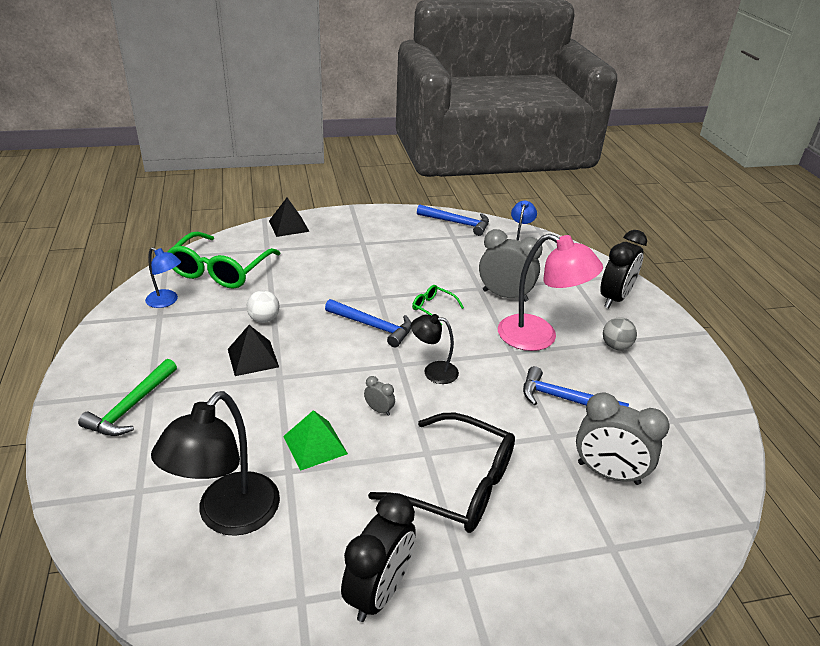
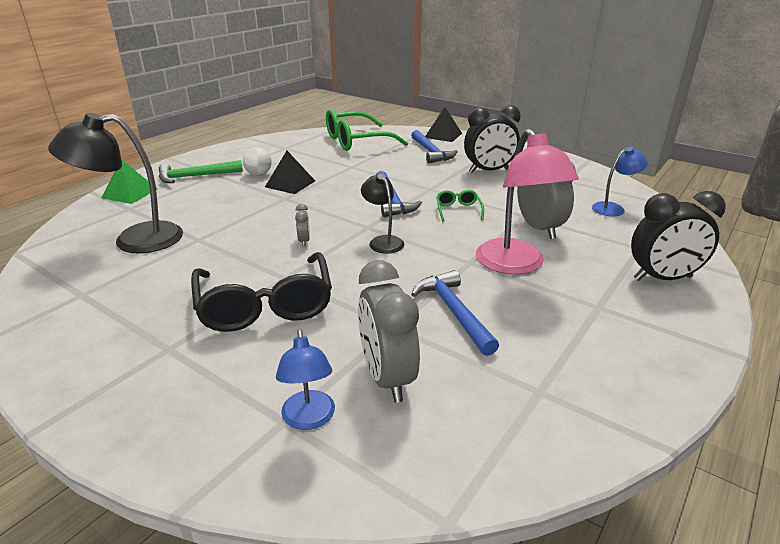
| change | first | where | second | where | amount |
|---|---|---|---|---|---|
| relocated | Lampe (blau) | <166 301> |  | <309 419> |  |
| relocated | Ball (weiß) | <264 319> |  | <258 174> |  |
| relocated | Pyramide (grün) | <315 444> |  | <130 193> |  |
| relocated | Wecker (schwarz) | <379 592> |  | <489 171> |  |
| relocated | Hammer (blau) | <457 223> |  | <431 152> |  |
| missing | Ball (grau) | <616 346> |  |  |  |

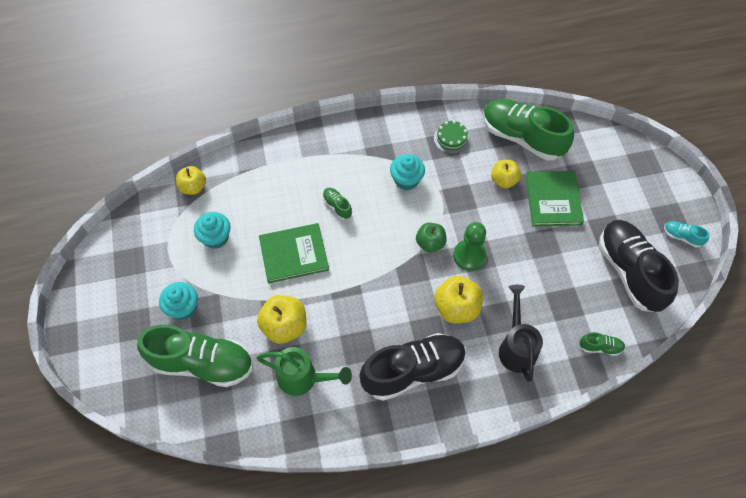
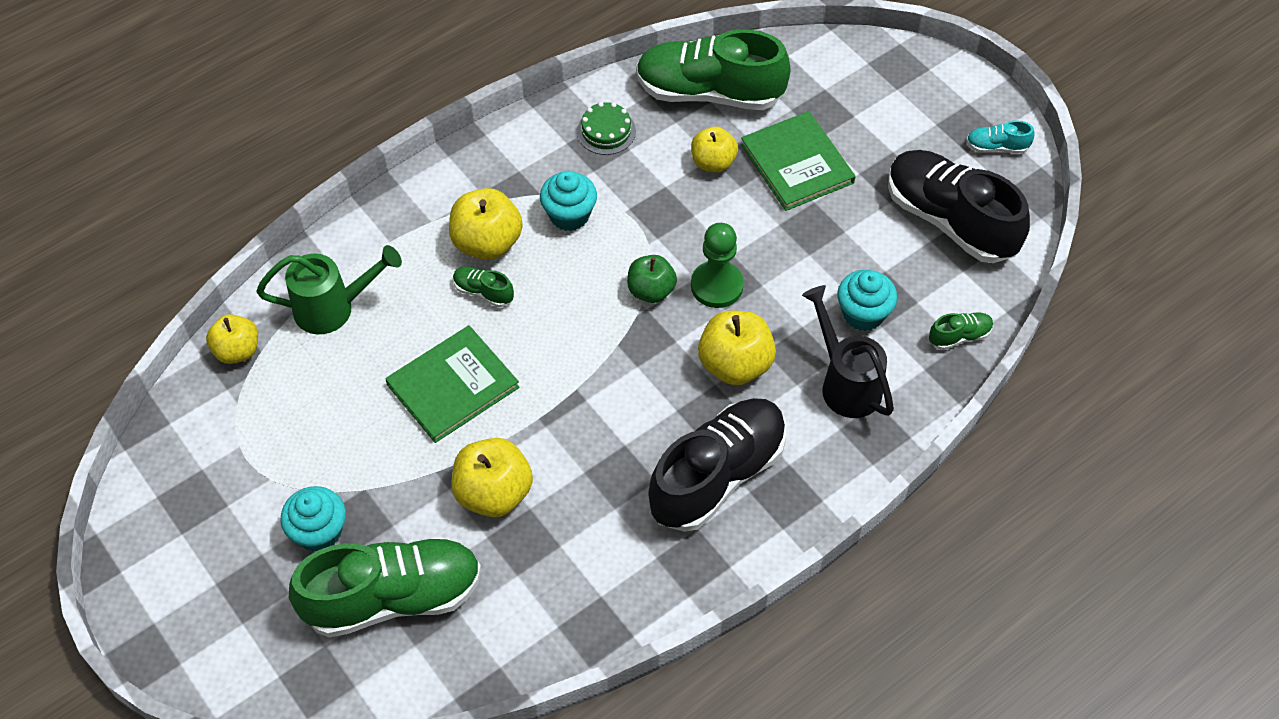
| change | first | where | second | where | amount |
|---|---|---|---|---|---|
| relocated | Muffin (türkis) | <216 238> |  | <863 314> |  |
| relocated | Gießkanne (grün) | <303 378> |  | <333 308> |  |
| appeared |  |  | Apfel (gelb) | <487 243> |  |

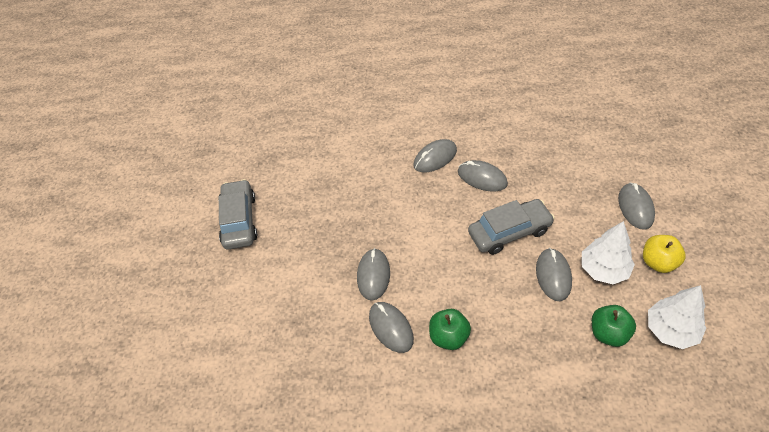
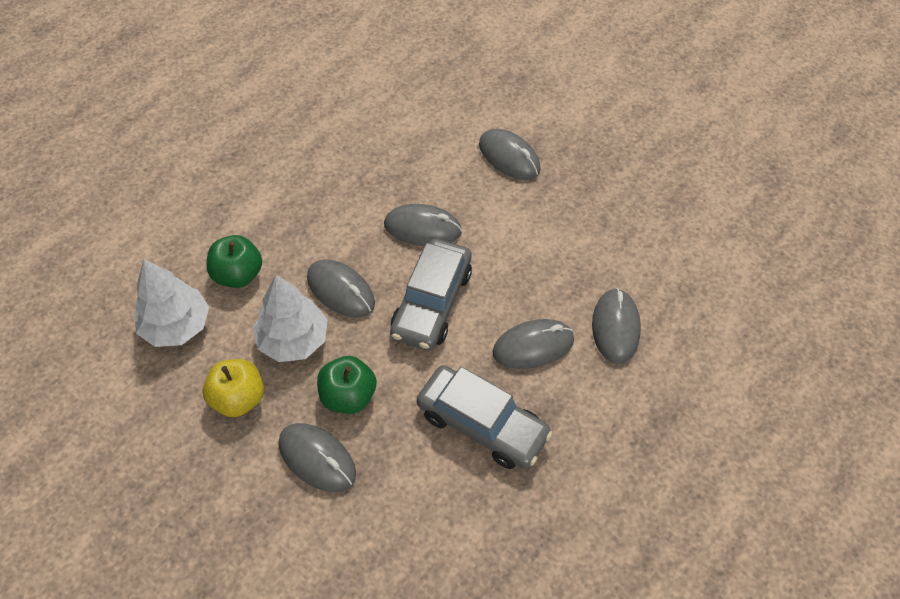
| change | first | where | second | where | amount |
|---|---|---|---|---|---|
| relocated | Auto (grau) | <239 220> |  | <482 424> |  |
| relocated | Computermaus (grau) | <391 328> |  | <422 228> |  |
| relocated | Apfel (grün) | <449 337> |  | <348 396> |  |

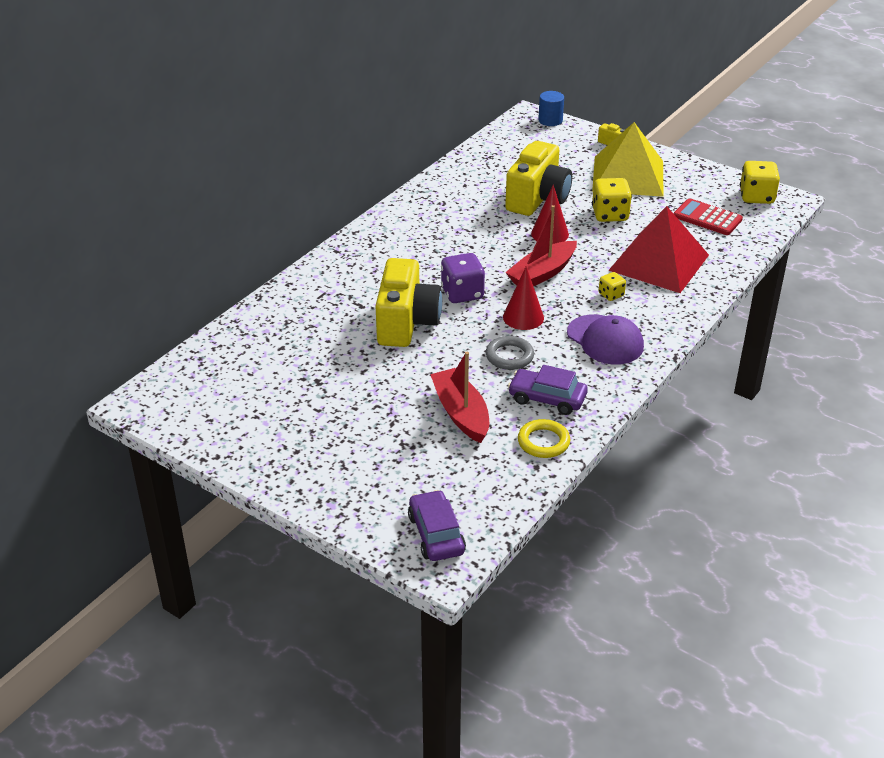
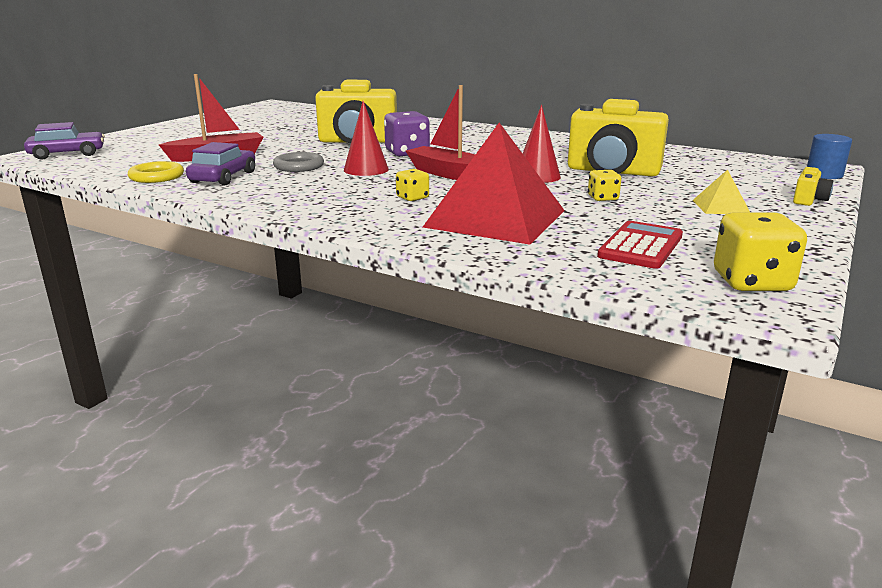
| change | first | where | second | where | amount |
|---|---|---|---|---|---|
| missing | Kappe (lila) | <605 340> |  |  |  |
| size | Pyramide (gelb) | <628 176> |  | <721 207> | x0.42 |
| size | Spielwürfel (gelb) | <610 215> |  | <602 198> | x0.56 |

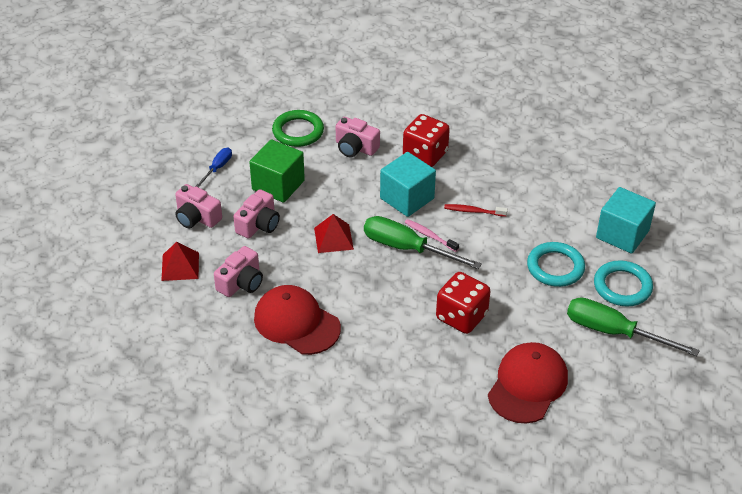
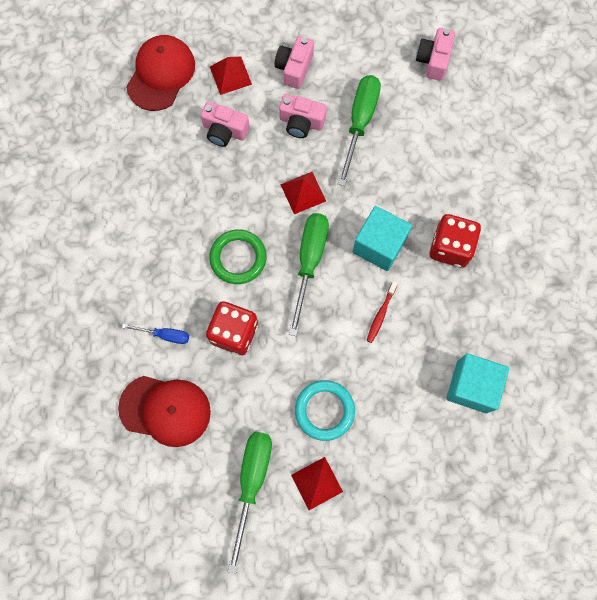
| change | first | where | second | where | amount |
|---|---|---|---|---|---|
| relocated | Schraubenzieher (blau) | <217 168> |  | <165 335> |  |
| exchanged | Kubus (grün) | <278 185> | Schraubenzieher (grün) | <359 123> |  |
| relocated | Kappe (rot) | <296 323> |  | <161 74> |  |
| relocated | Ring (grün) | <298 131> |  | <238 258> |  |
| relocated | Kamera (rosa) | <355 148> |  | <433 60> |  |
| missing | Zahnbürste (rosa) | <430 236> |  |  |  |
| spun | Zahnbürste (rot) | <473 211> |  | <381 314> | 150 degrees counterclockwise |
| exchanged | Ring (türkis) | <622 286> | Pyramide (rot) | <316 483> |  |
| relocated | Kubus (türkis) | <622 234> |  | <471 386> |  |

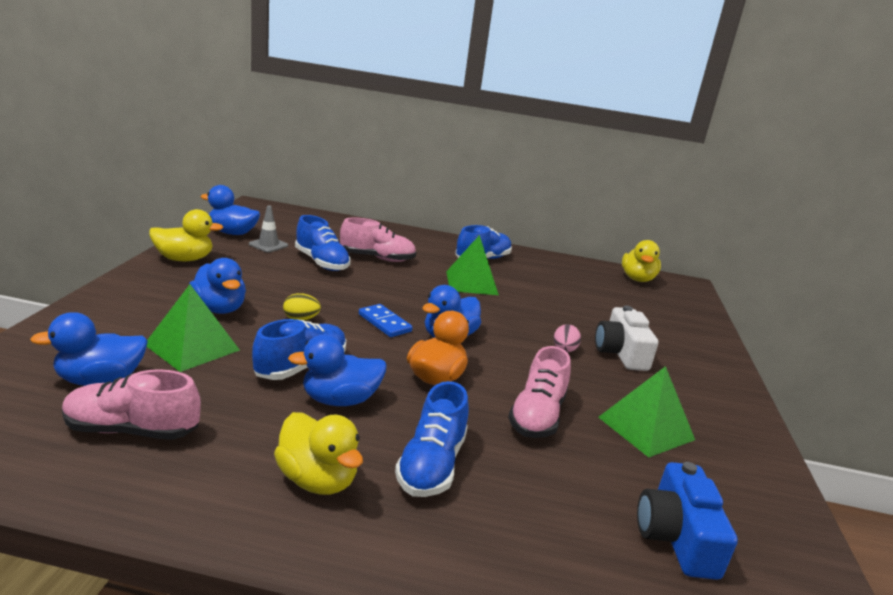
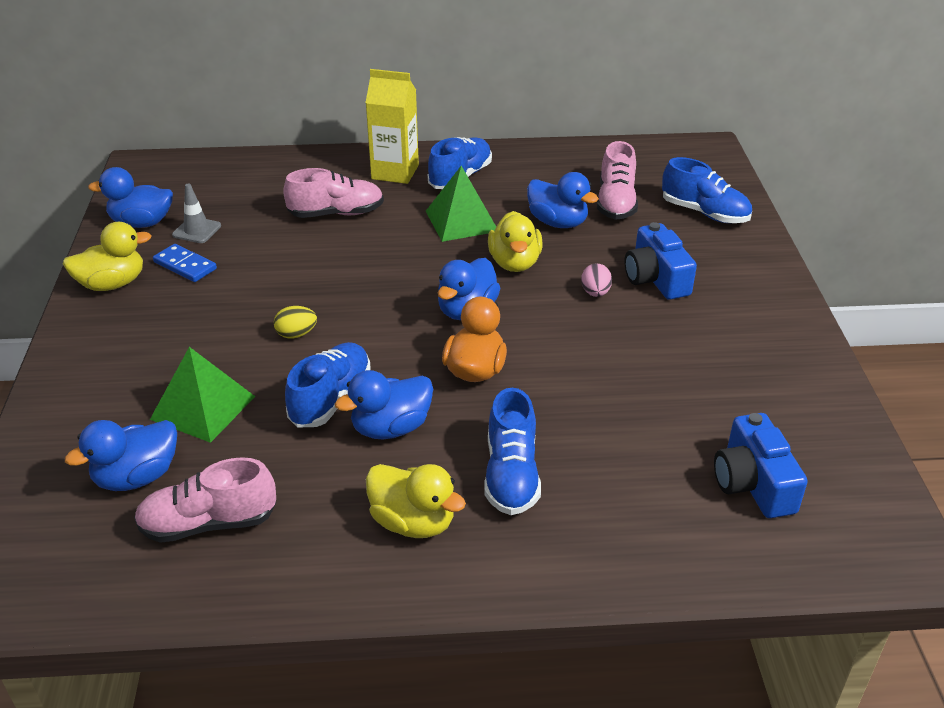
| change | first | where | second | where | amount |
|---|---|---|---|---|---|
| relocated | Ente (blau) | <219 309> |  | <558 222> |  |
| relocated | Schuh (blau) | <321 262> |  | <704 213> |  |
| relocated | Dominostein (blau) | <384 323> |  | <185 265> |  |
| relocated | Schuh (rosa) | <537 416> |  | <616 202> |  |
| colour | Kamera (weiß) | <621 353> | Kamera (blau) | <656 278> |  |
| missing | Pyramide (grün) | <646 428> |  |  |  |
| relocated | Ente (gelb) | <637 279> |  | <514 263> |  |
| appeared |  |  | Getränkekarton (gelb) | <395 172> |  |

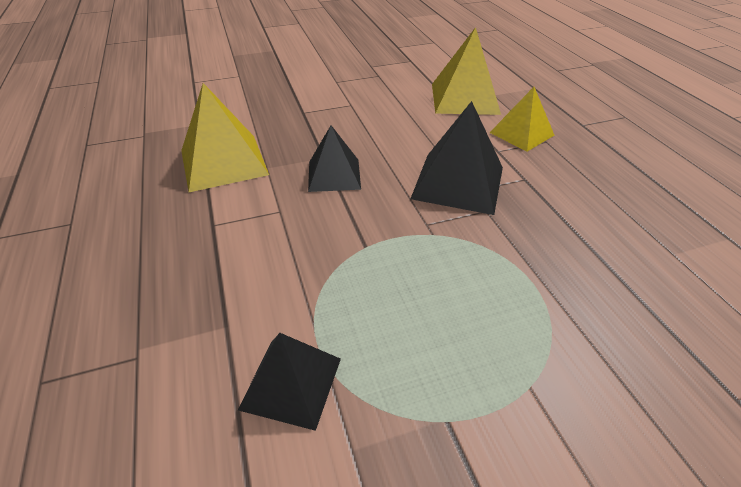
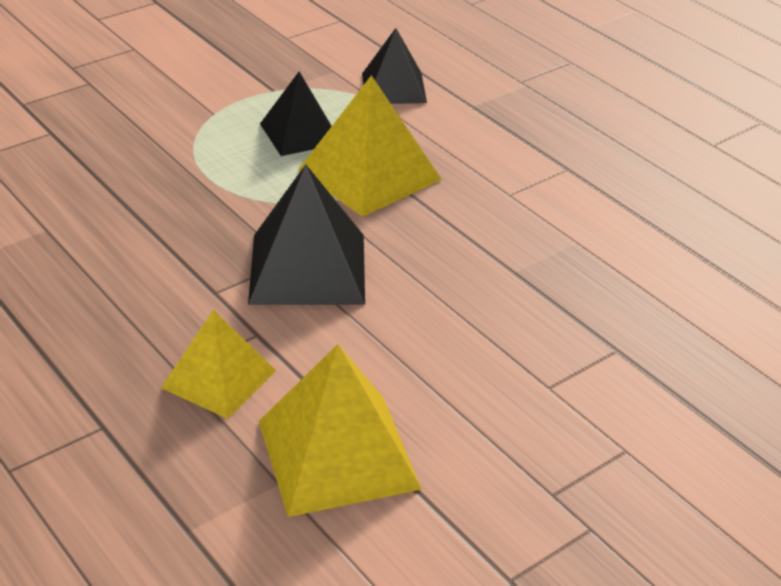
| change | first | where | second | where | amount |
|---|---|---|---|---|---|
| relocated | Pyramide (gelb) | <223 162> |  | <369 175> |  |
| relocated | Pyramide (schwarz) | <334 175> |  | <300 133> |  |

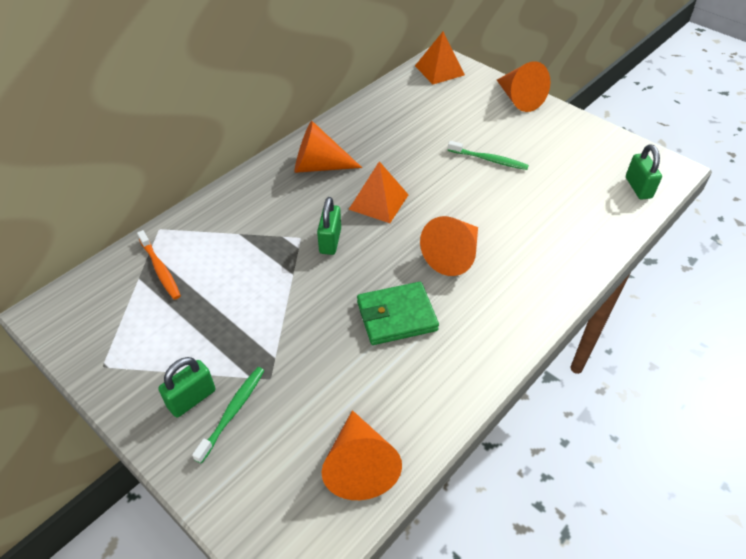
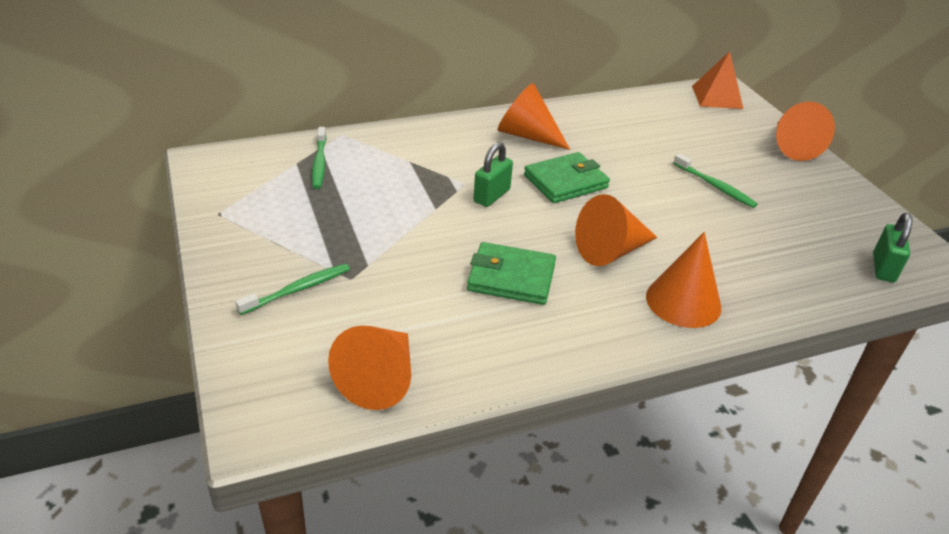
| change | first | where | second | where | amount |
|---|---|---|---|---|---|
| colour | Zahnbürste (orange) | <160 269> | Zahnbürste (grün) | <319 163> |  |
| missing | Vorhängeschloss (grün) | <192 399> |  |  |  |
| exchanged | Pyramide (orange) | <378 202> | Geldbörse (grün) | <565 182> |  |
| appeared |  |  | Kegel (orange) | <683 301> |  |

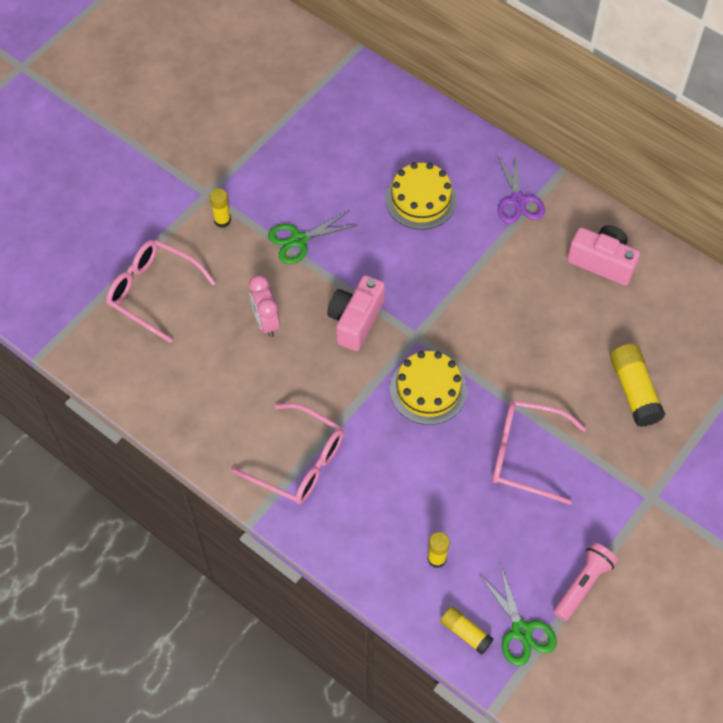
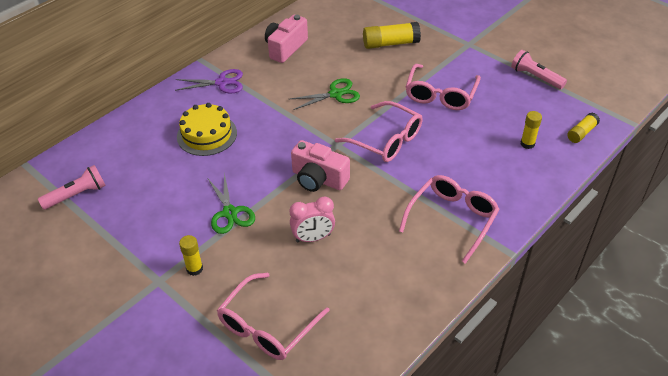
| change | first | where | second | where | amount |
|---|---|---|---|---|---|
| exchanged | Kuchen (gelb) | <428 390> | Brille (rosa) | <386 140> |  |
| relocated | Schere (grün) | <521 630> |  | <335 94> |  |
| appeared |  |  | Taschenlampe (rosa) | <77 195> |  |

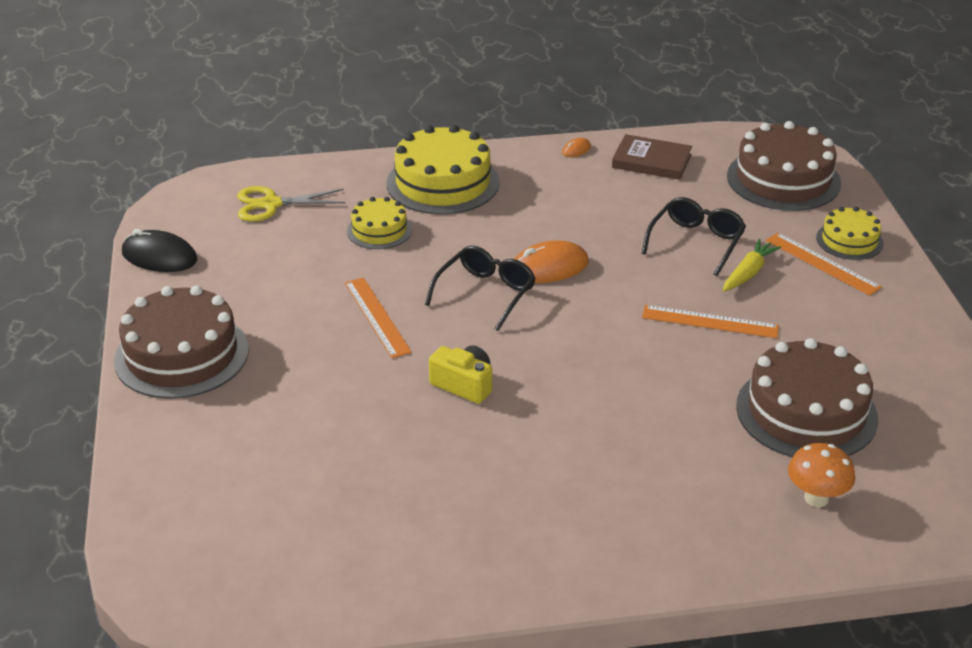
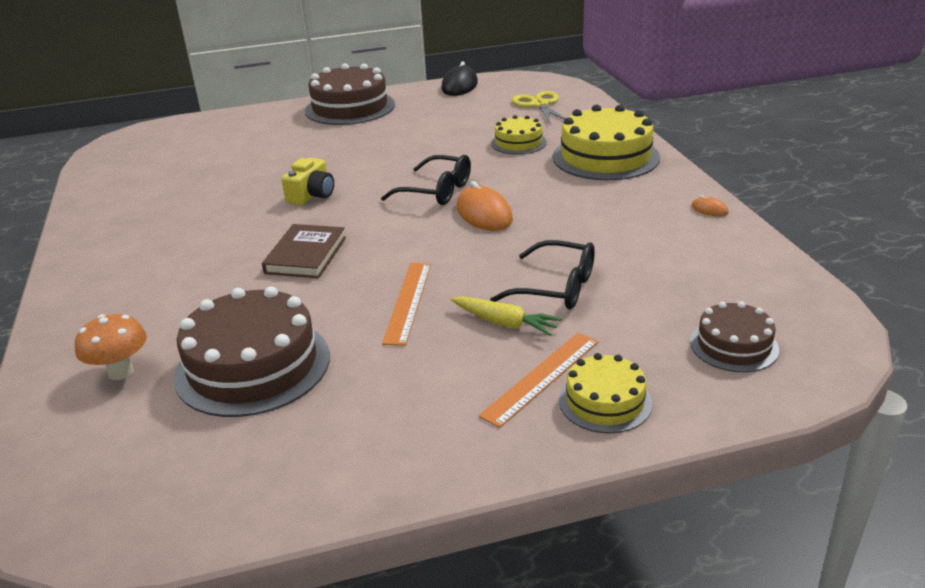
| change | first | where | second | where | amount |
|---|---|---|---|---|---|
| missing | Lineal (orange) | <377 317> |  |  |  |
| relocated | Buch (braun) | <651 161> |  | <306 255> |  |
| size | Kuchen (braun) | <783 179> |  | <733 345> | x0.55 |

